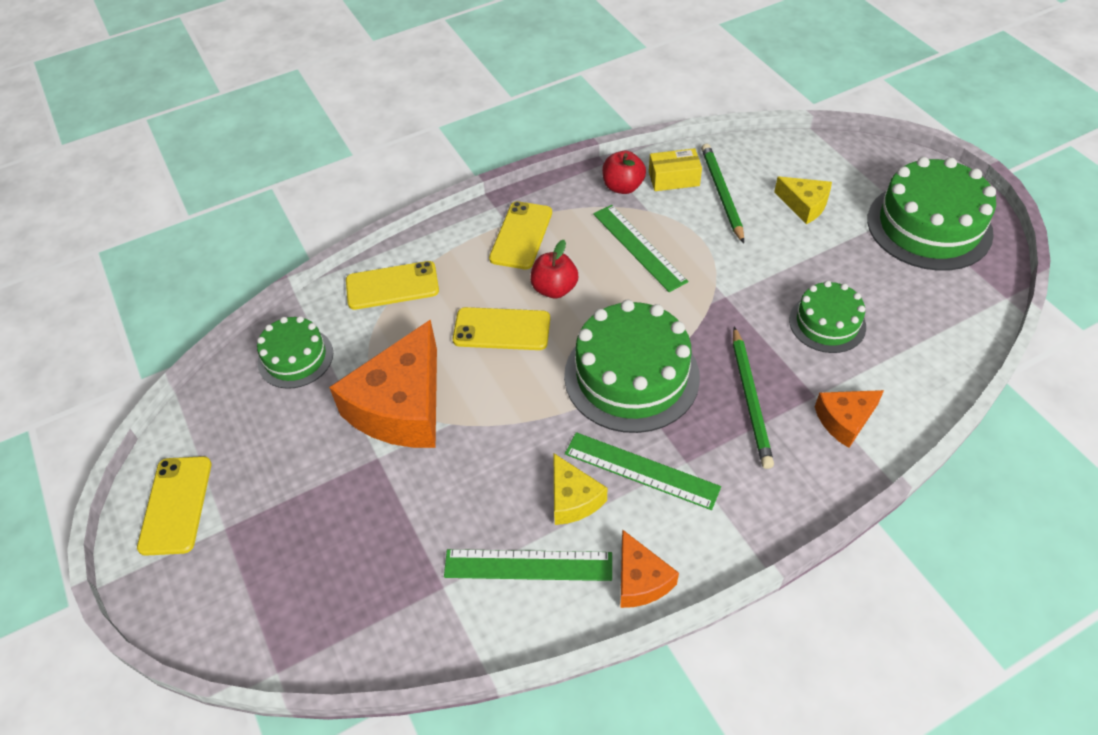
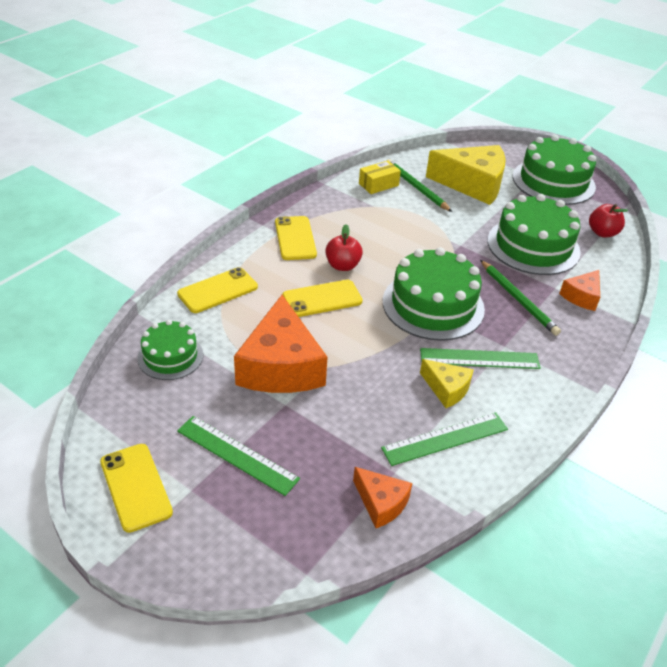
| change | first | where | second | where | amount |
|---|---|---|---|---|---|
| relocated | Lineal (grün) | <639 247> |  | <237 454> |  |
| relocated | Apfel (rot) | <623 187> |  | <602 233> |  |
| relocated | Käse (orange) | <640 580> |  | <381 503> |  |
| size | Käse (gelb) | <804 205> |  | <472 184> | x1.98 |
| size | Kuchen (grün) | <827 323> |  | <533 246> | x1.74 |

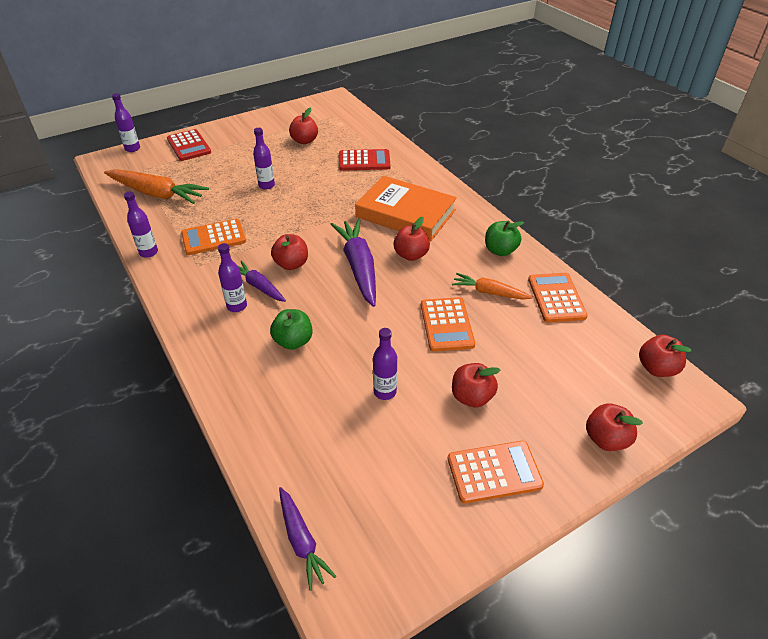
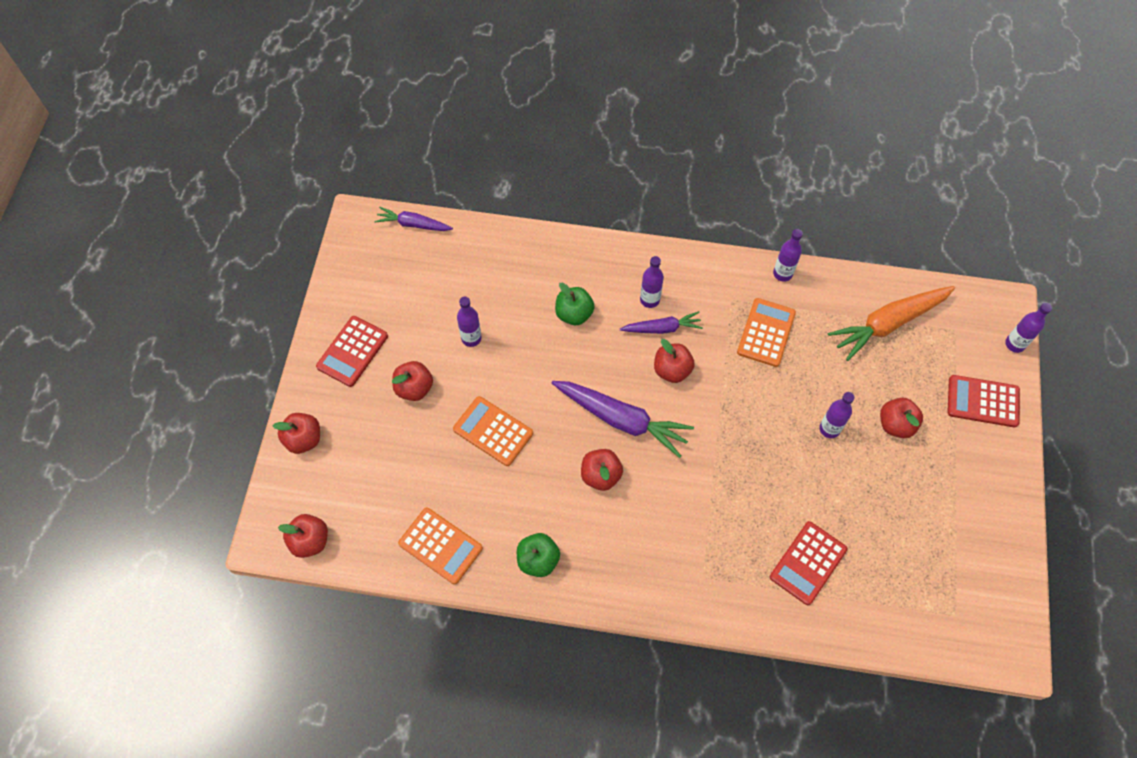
| change | first | where | second | where | amount |
|---|---|---|---|---|---|
| relocated | Apfel (rot) | <304 141> |  | <895 424> |  |
| missing | Buch (orange) | <405 213> |  |  |  |
| colour | Taschenrechner (orange) | <494 472> | Taschenrechner (rot) | <352 351> |  |
| missing | Karotte (orange) | <489 292> |  |  |  |

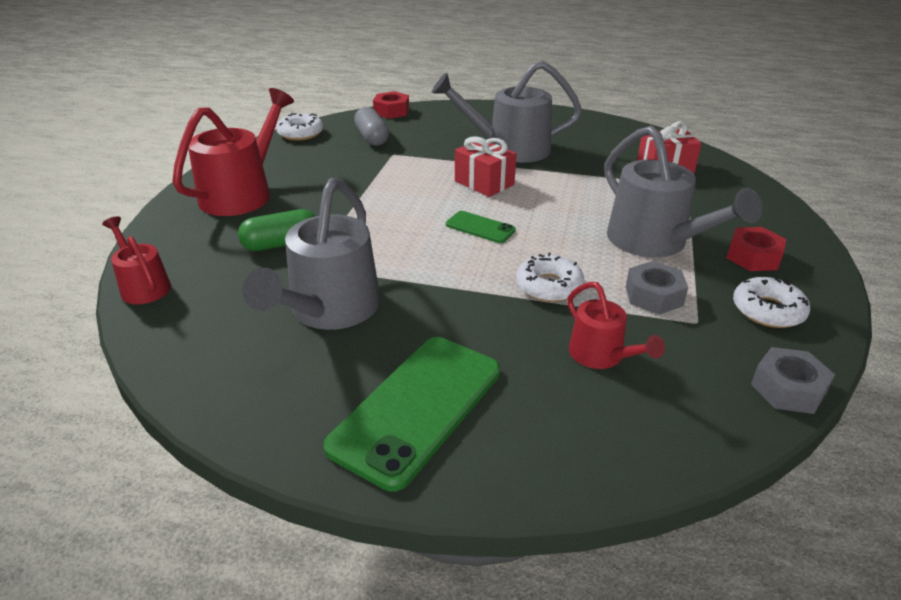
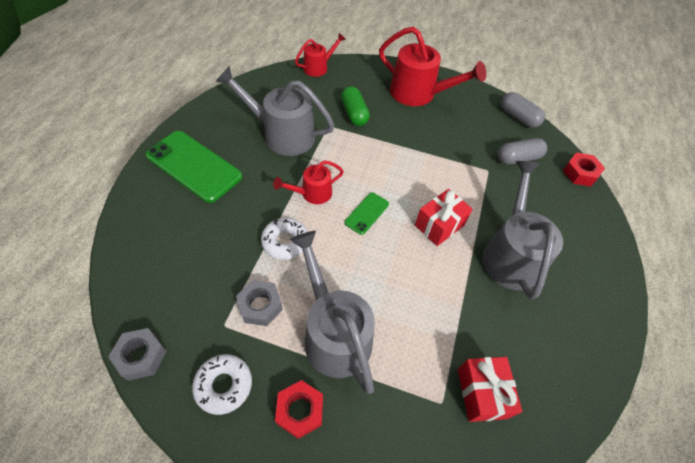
| change | first | where | second | where | amount |
|---|---|---|---|---|---|
| exchanged | Donut (weiß) | <301 133> | Kapsel (grau) | <518 117> |  |
| relocated | Gießkanne (rot) | <601 356> |  | <312 194> |  |
| spun | Gießkanne (grau) | <655 242> |  | <333 332> | 90 degrees clockwise |

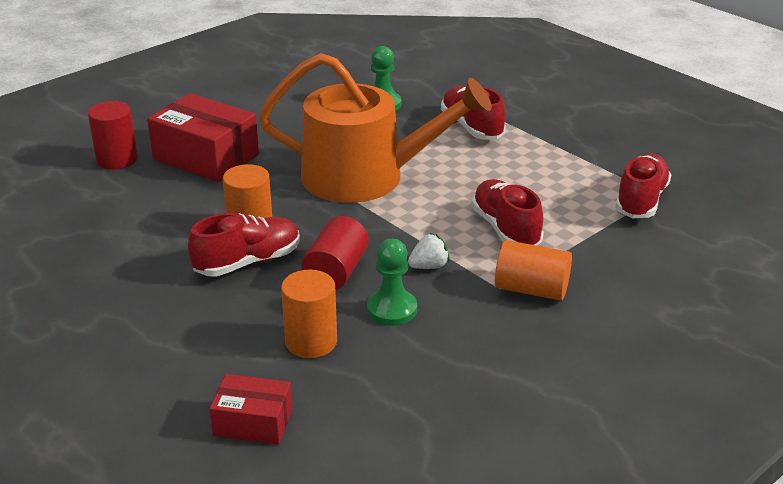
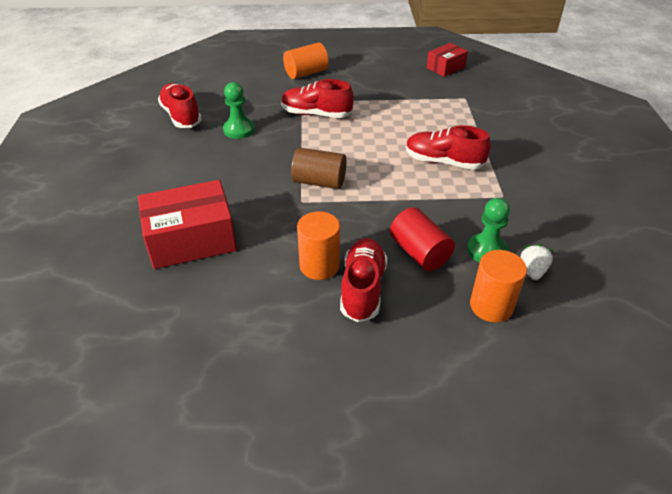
| change | first | where | second | where | amount |
|---|---|---|---|---|---|
| missing | Vollzylinder (rot) | <117 159> |  |  |  |
| relocated | Schachtel (rot) | <253 422> |  | <445 67> |  |
| exchanged | Gießkanne (orange) | <366 177> | Vollzylinder (braun) | <319 182> |  |
| relocated | Erdbeere (weiß) | <429 266> |  | <532 271> |  |
| relocated | Vollzylinder (orange) | <531 289> |  | <306 73> |  |
| relocated | Schuh (rot) | <641 200> |  | <181 116> |  |

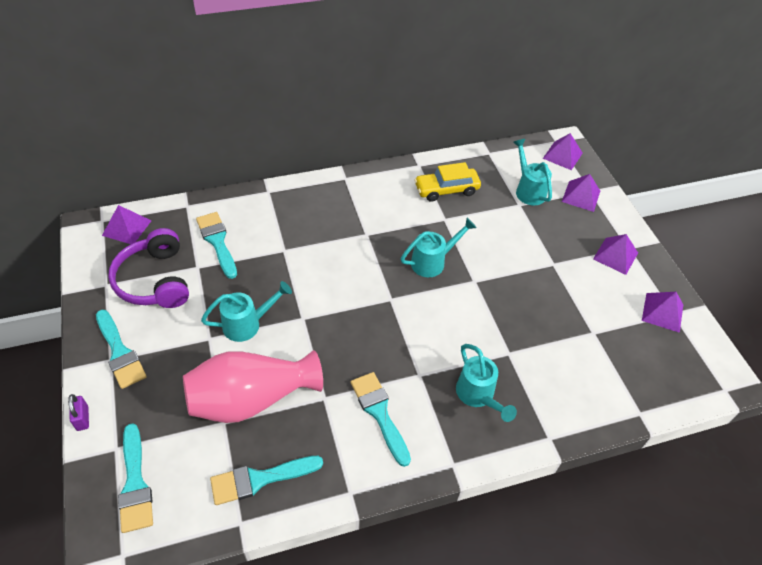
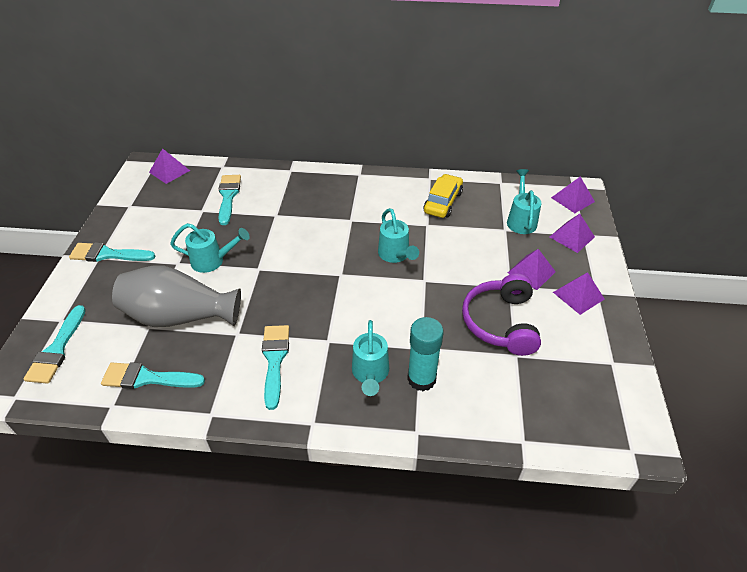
| change | first | where | second | where | amount |
|---|---|---|---|---|---|
| missing | Vorhängeschloss (lila) | <83 418> |  |  |  |
| spun | Pinsel (türkis) | <120 352> |  | <108 254> | 105 degrees clockwise |
| relocated | Kopfhörer (lila) | <154 280> |  | <500 322> |  |
| colour | Vase (rosa) | <251 399> | Vase (grau) | <180 316> |  |
| spun | Gießkanne (türkis) | <433 262> |  | <395 255> | 75 degrees clockwise |
| spun | Auto (gelb) | <446 190> |  | <443 202> | 105 degrees clockwise |
| relocated | Pyramide (lila) | <662 312> |  | <531 272> |  |
| appeared |  |  | Klebestift (türkis) | <421 379> |  |

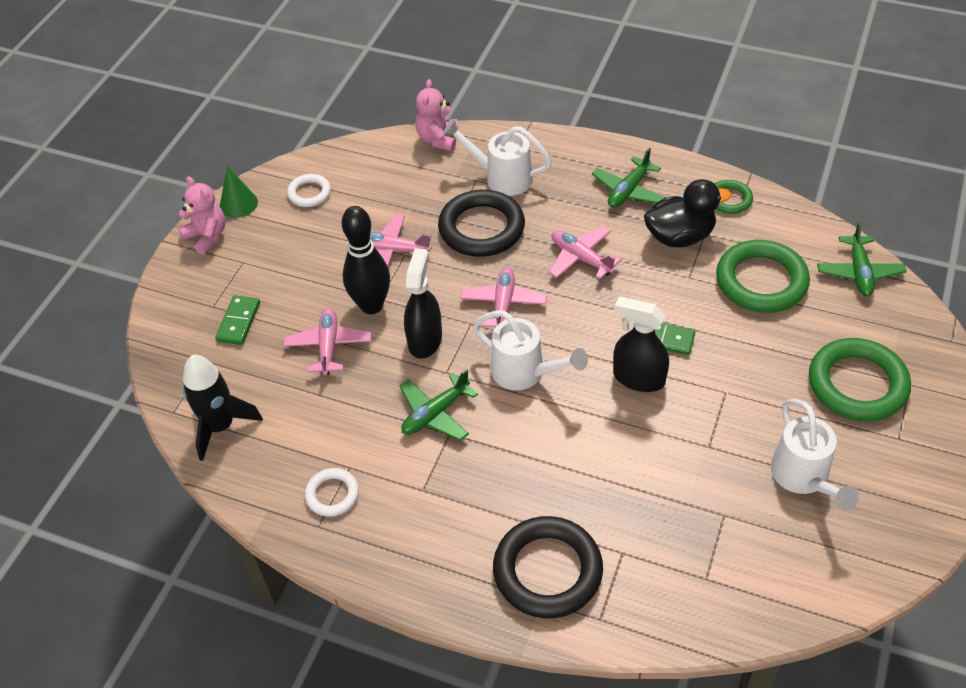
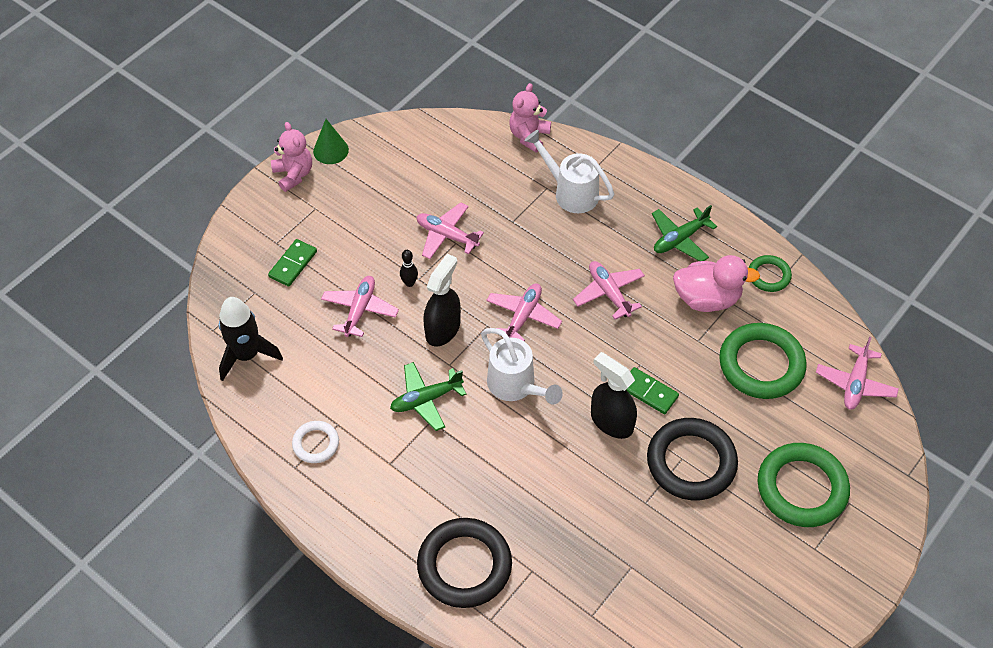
| change | first | where | second | where | amount |
|---|---|---|---|---|---|
| missing | Ring (weiß) | <309 193> |  |  |  |
| size | Bowlingkegel (schwarz) | <371 305> |  | <409 283> | x0.44 |
| relocated | Ring (schwarz) | <481 228> |  | <691 462> |  |
| colour | Ente (schwarz) | <680 236> | Ente (rosa) | <707 299> |  |
| missing | Gießkanne (weiß) | <803 477> |  |  |  |
| colour | Flugzeug (grün) | <859 272> | Flugzeug (rosa) | <855 383> |  |

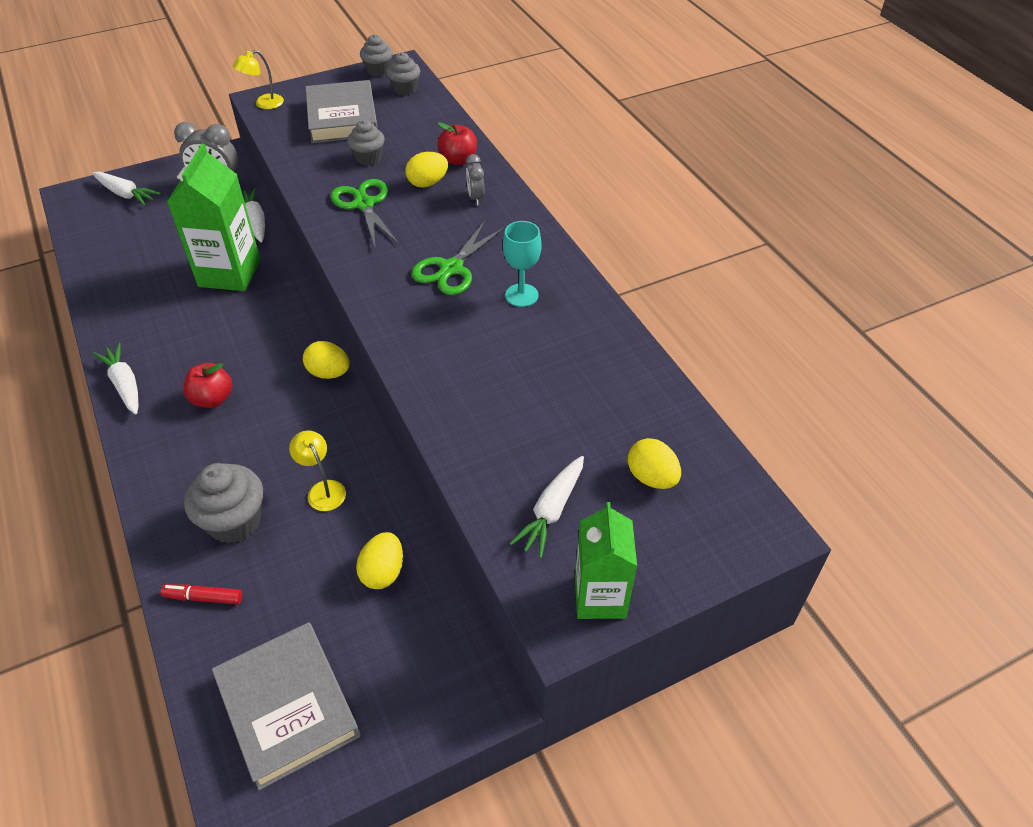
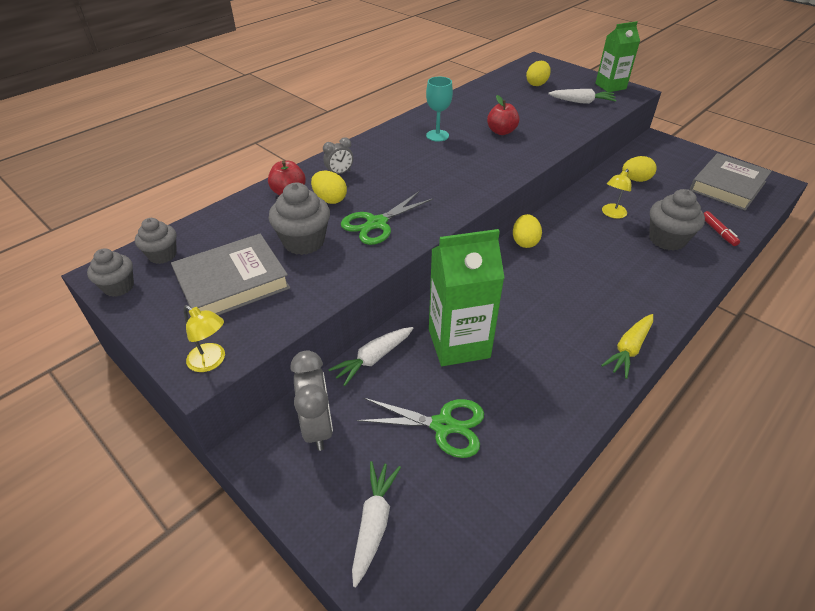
| change | first | where | second | where | amount |
|---|---|---|---|---|---|
| colour | Karotte (weiß) | <125 384> | Karotte (gelb) | <628 349> |  |
| relocated | Apfel (rot) | <213 399> |  | <501 132> |  |
| size | Muffin (grau) | <368 158> |  | <304 242> | x1.56 |
| relocated | Schere (grün) | <451 268> |  | <443 425> |  |

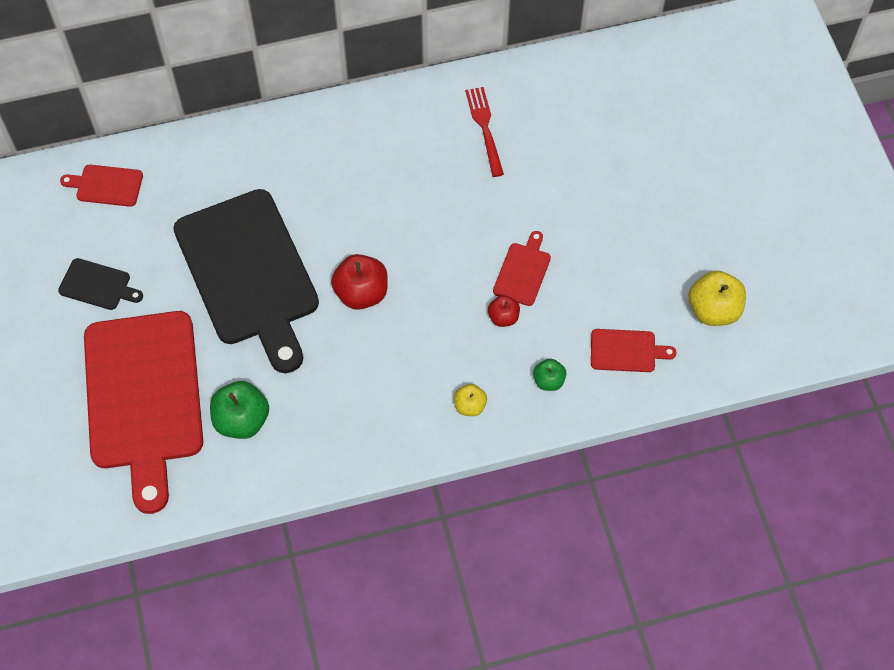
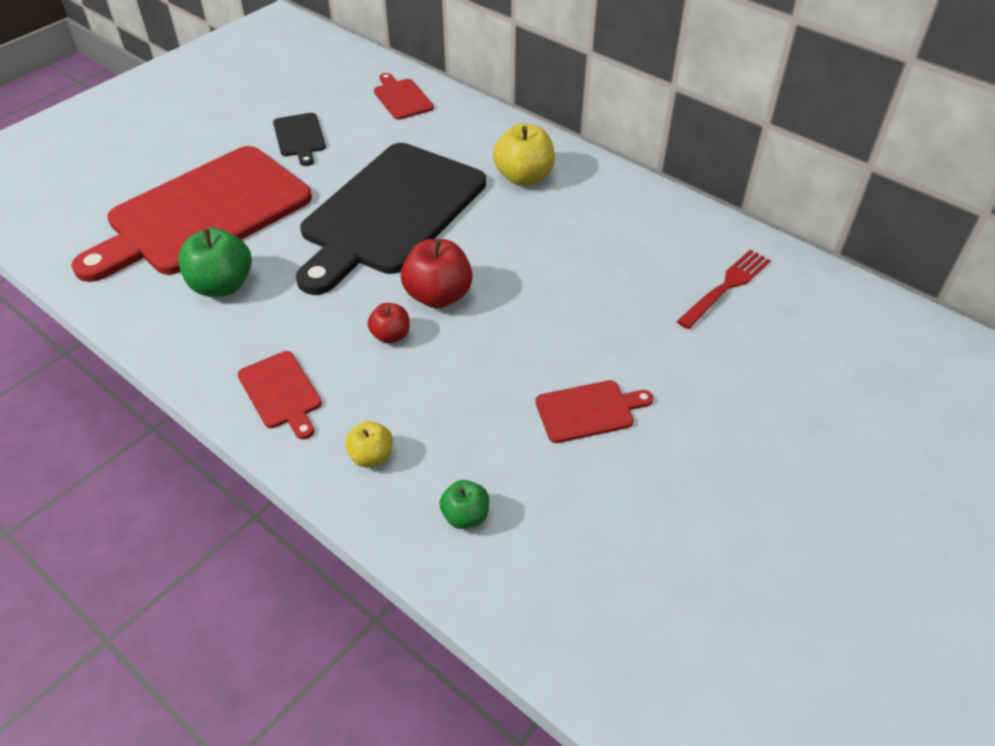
| change | first | where | second | where | amount |
|---|---|---|---|---|---|
| relocated | Apfel (rot) | <503 317> |  | <390 335> |  |
| relocated | Schneidebrett (rot) | <626 351> |  | <281 392> |  |
| relocated | Apfel (gelb) | <713 310> |  | <524 177> |  |

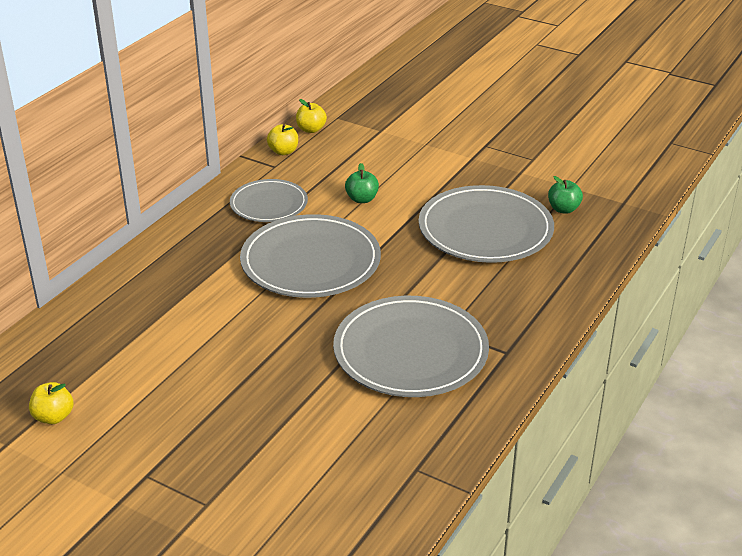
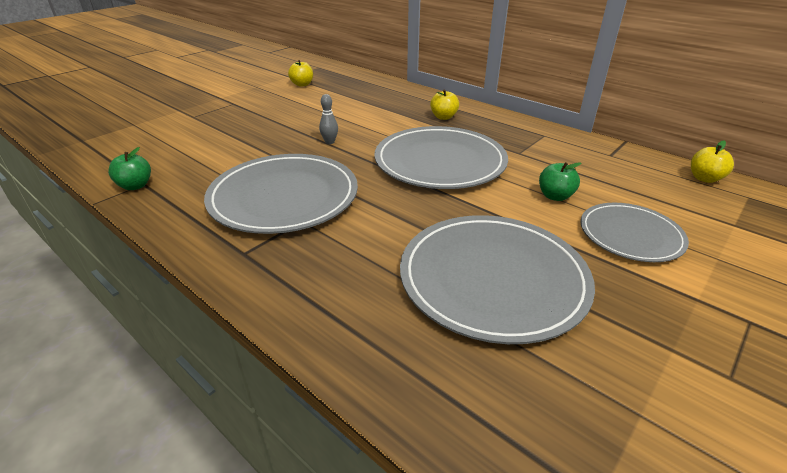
| change | first | where | second | where | amount |
|---|---|---|---|---|---|
| relocated | Teller (grau) | <269 204> |  | <630 235> |  |
| relocated | Apfel (gelb) | <283 151> |  | <443 117> |  |
| relocated | Apfel (grün) | <563 209> |  | <135 186> |  |
| appeared |  |  | Bowlingkegel (grau) | <330 142> |  |

